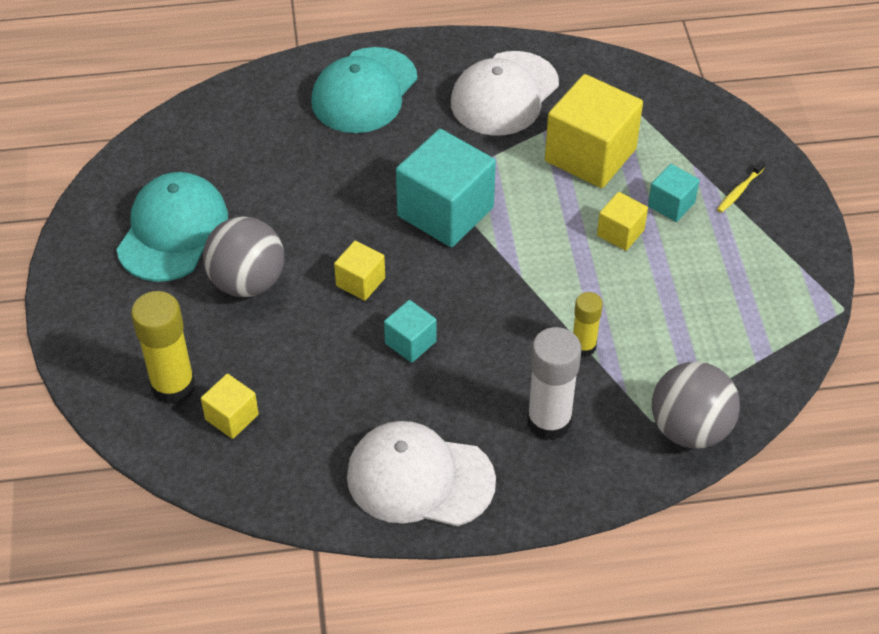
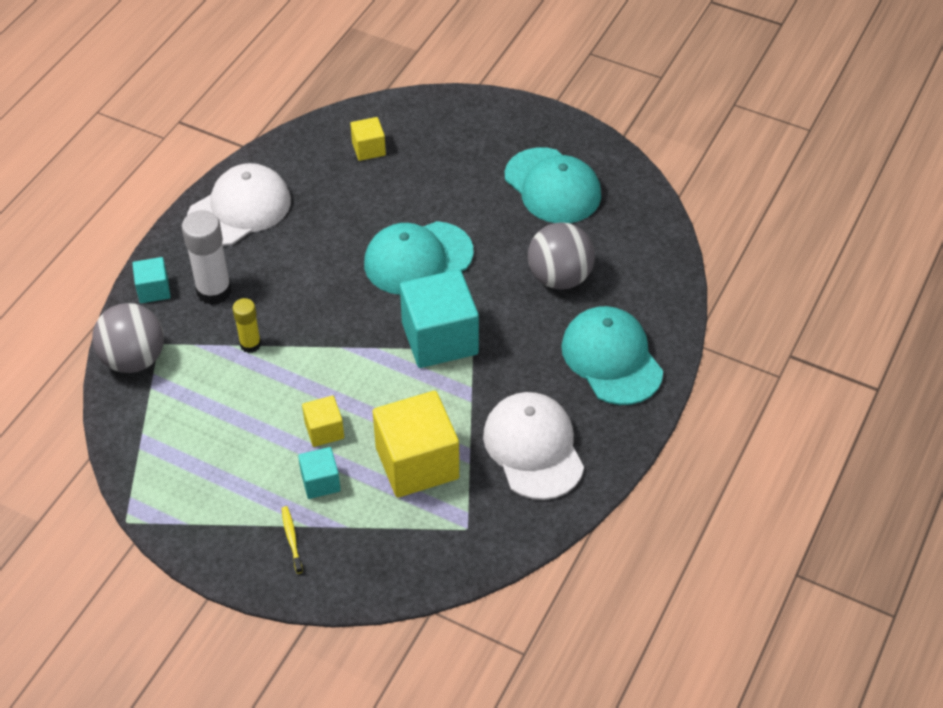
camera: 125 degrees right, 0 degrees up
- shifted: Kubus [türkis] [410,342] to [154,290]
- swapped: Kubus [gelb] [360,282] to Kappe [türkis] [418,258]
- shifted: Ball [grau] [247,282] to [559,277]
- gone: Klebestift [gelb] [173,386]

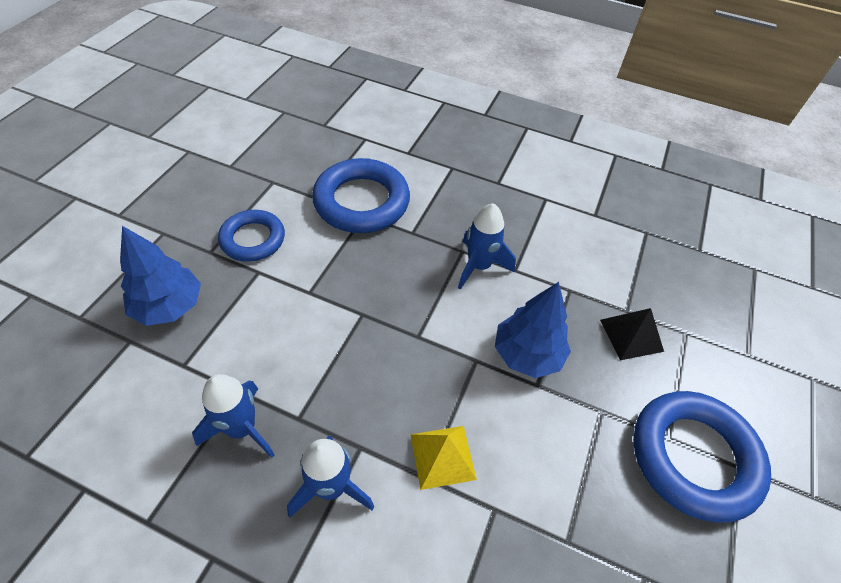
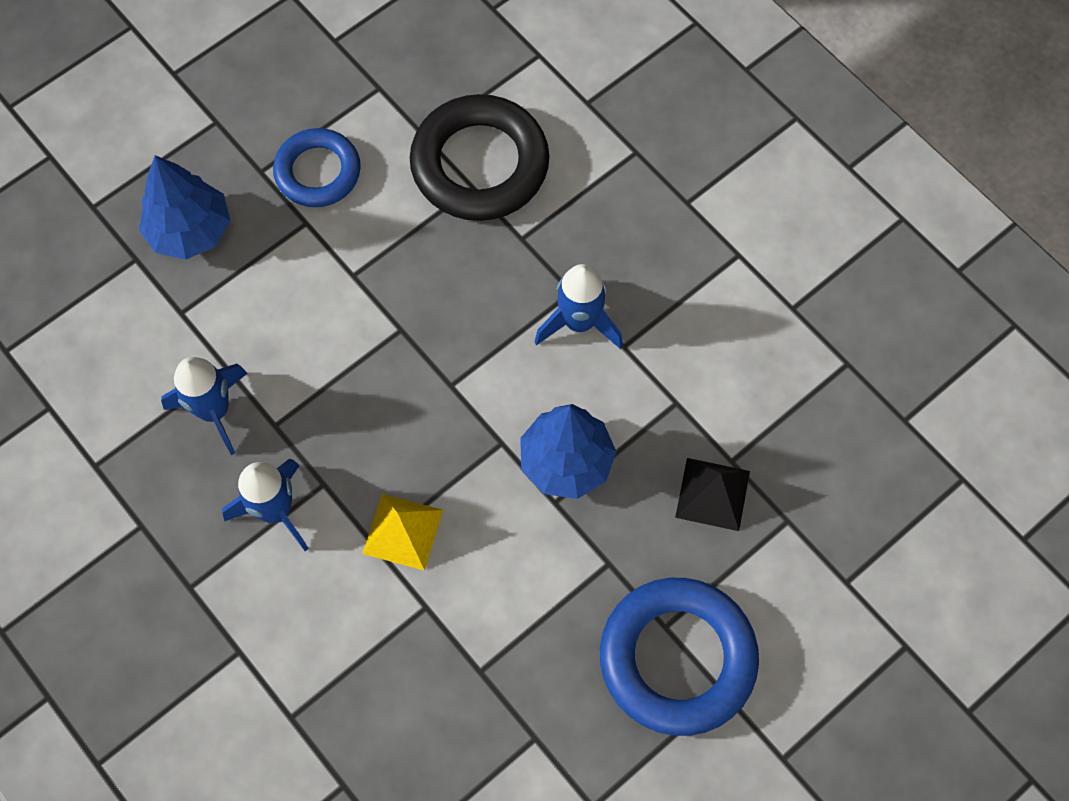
camera: 30 degrees right, 15 degrees up
- repainted: Ring [blau] [361,202] to Ring [schwarz] [480,164]

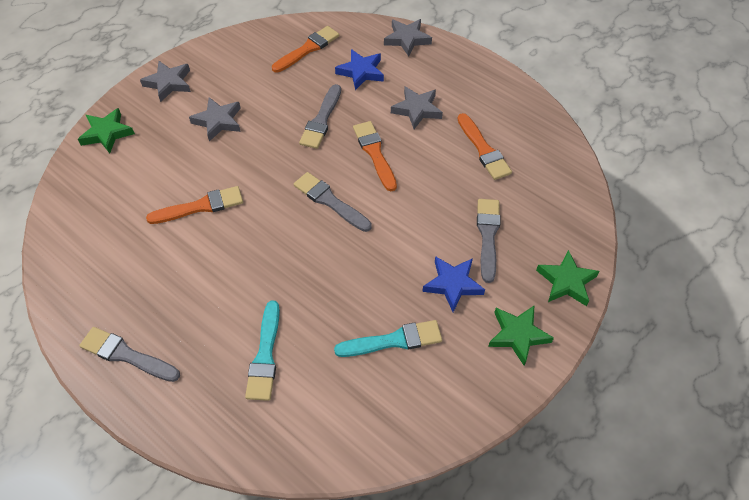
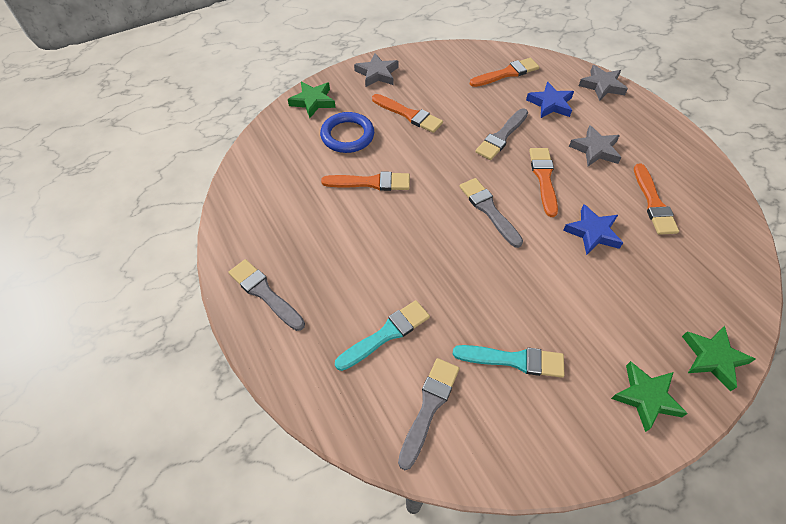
camera: 20 degrees right, 0 degrees up
- new: Ring [blau] [347,135]
- rotated: Pinsel [türkis] [265,355] = [386,334] 150 degrees counterclockwise
- swapped: Stern [grau] [218,121] to Pinsel [orange] [409,115]
- shifted: Pinsel [grau] [488,235] to [429,407]
- shifted: Stern [blau] [452,284] to [592,232]

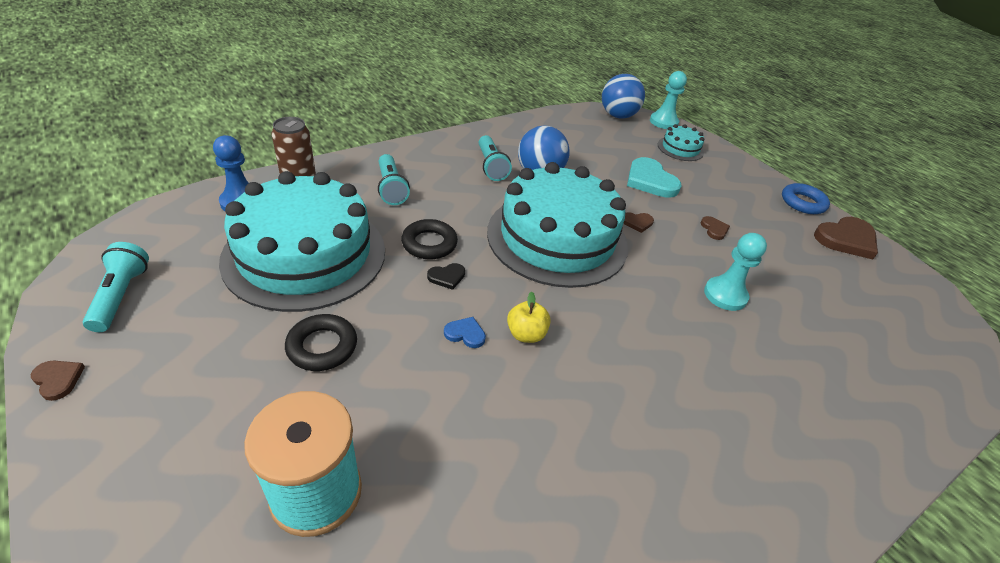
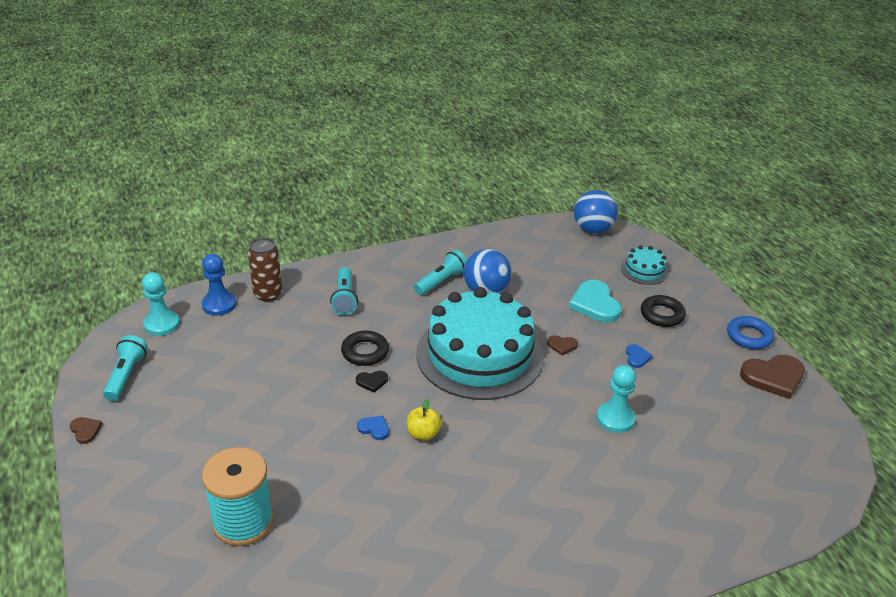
camera: 15 degrees right, 5 degrees down
- shifted: Bauer [türkis] [663,122] to [162,324]
- rotated: Taschenlampe [türkis] [491,166] = [441,281] 135 degrees counterclockwise
- repainted: Herz [braun] [714,229] to Herz [blau] [637,357]
- shifted: Ring [schwarz] [322,346] to [662,315]
- gone: Kuchen [türkis] [305,254]

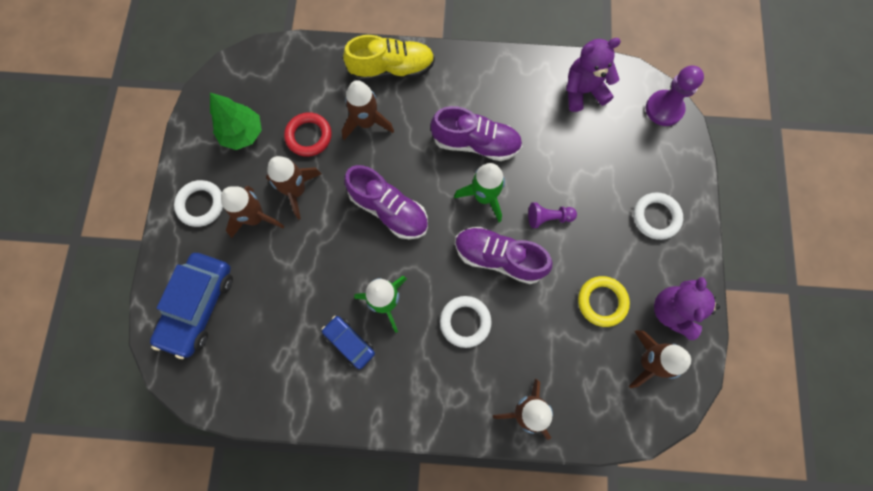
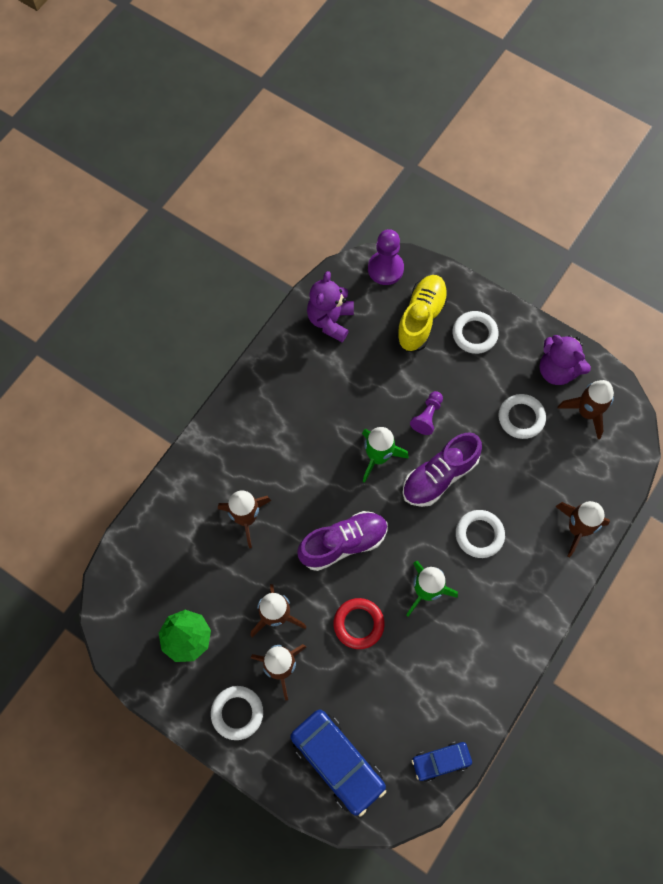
camera: 60 degrees left, 5 degrees down
- shifted: Ring [rot] [309,136] to [358,624]
- shifted: Schuh [gelb] [391,69] to [421,318]
- shifted: Auto [blau] [349,343] to [441,761]
- repainted: Ring [gelb] [602,302] to Ring [weiß] [521,418]
- gone: Schuh [lila] [476,143]

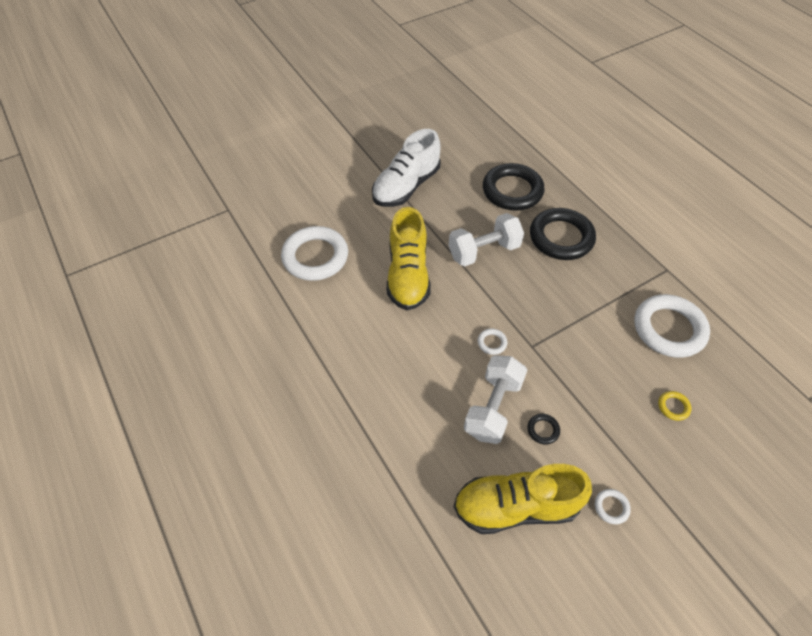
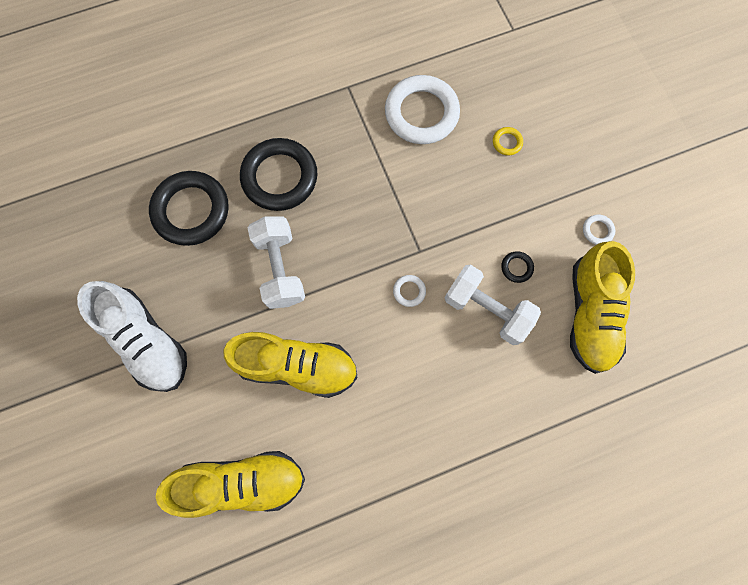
camera: 80 degrees left, 20 degrees up
- swapped: Ring [weiß] [315,257] to Schuh [gelb] [241,482]

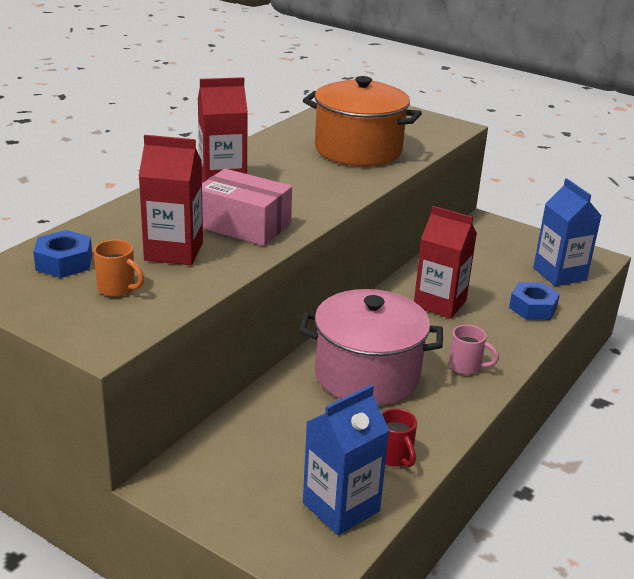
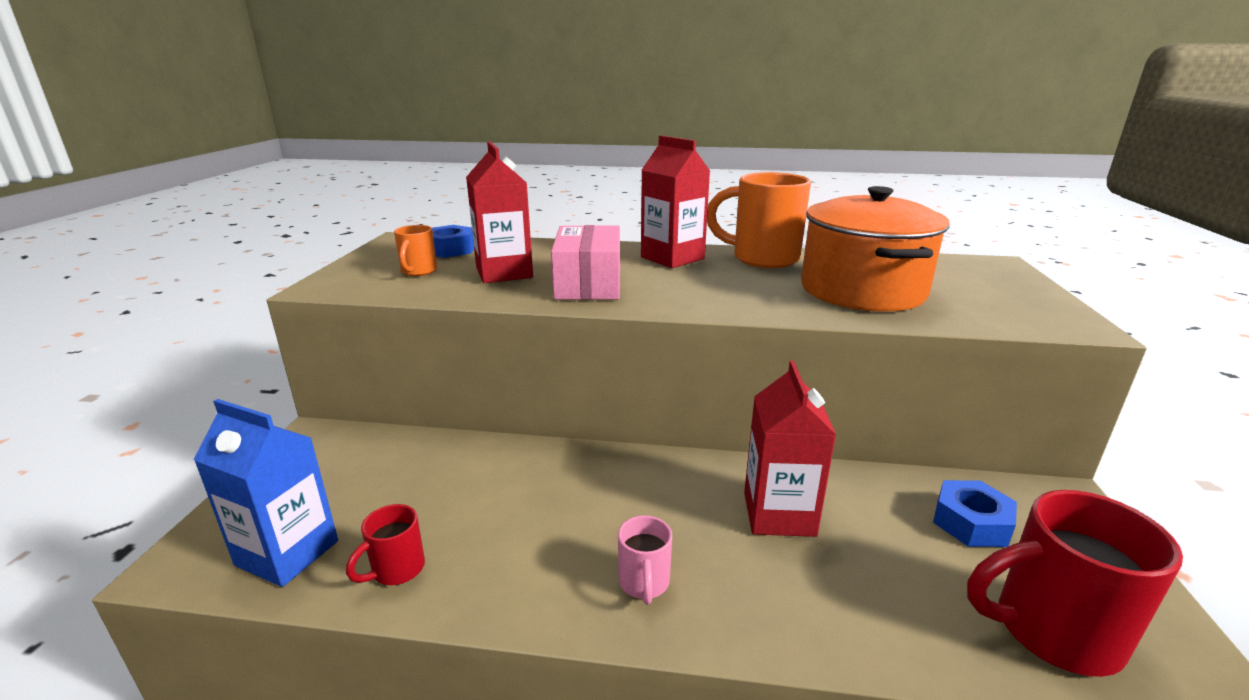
camera: 65 degrees right, 5 degrees down
- new: Tasse [orange] [762,258]
- shifted: Sechskantmutter [blau] [532,308] to [971,522]
- swapped: Getränkekarton [blau] [559,274] to Tasse [rot] [1051,631]
- gone: Kochtopf [rosa] [367,375]

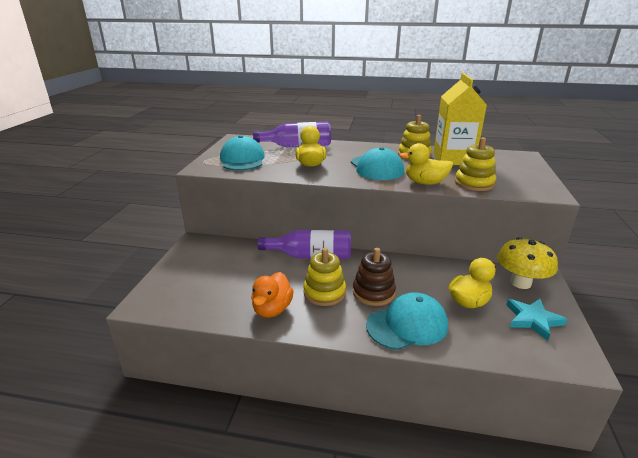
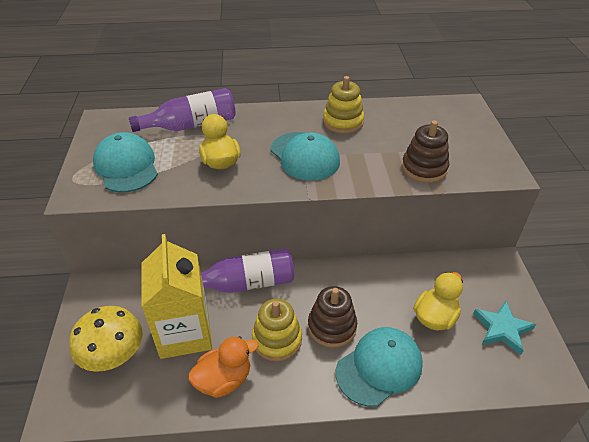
camera: 15 degrees left, 15 degrees up
- shifted: Pilz [gelb] [520,282] to [114,356]
- shifted: Getränkekarton [gelb] [453,159] to [184,333]
- rotated: Ente [orange] [272,309] = [224,380] 120 degrees counterclockwise
- repainted: Stapelspielzeug [gelb] [474,183] to Stapelspielzeug [braun] [424,168]
- gone: Ente [gelb] [425,183]

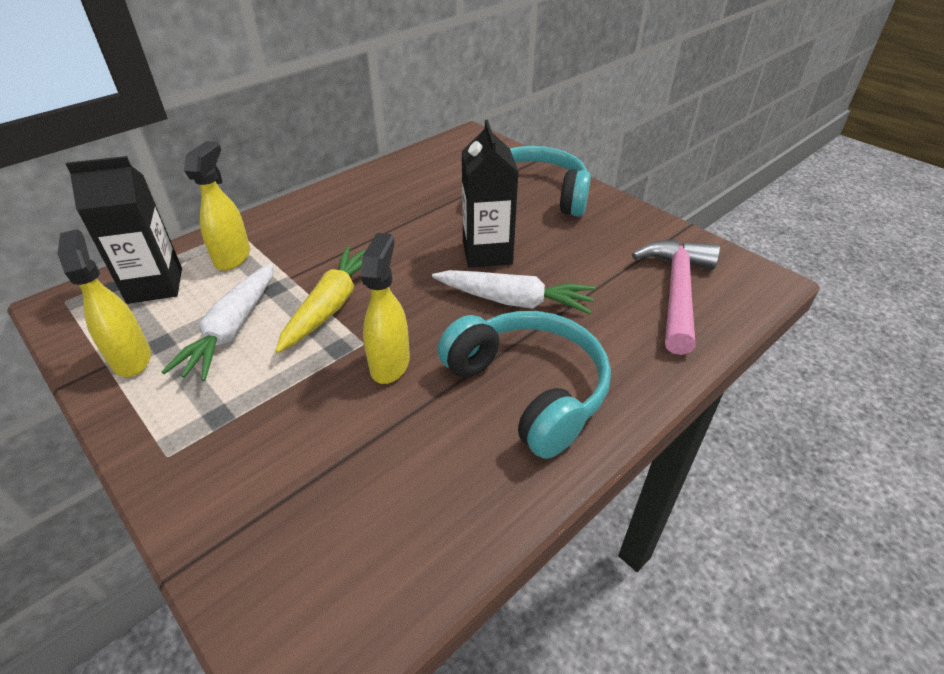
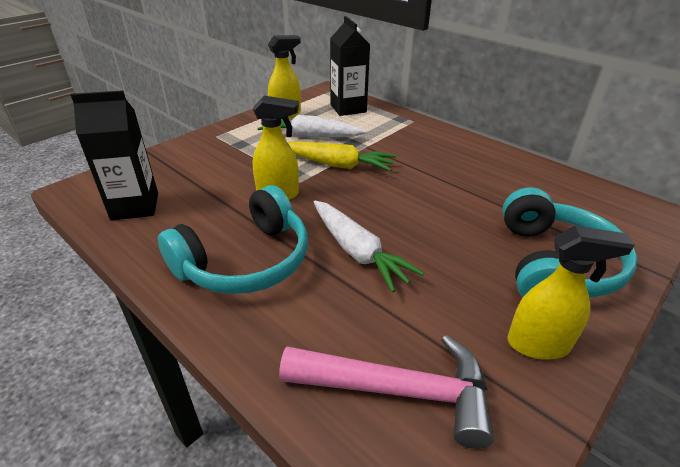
camera: 85 degrees right, 5 degrees down
- shifted: Getränkekarton [schwarz] [487,253] to [135,206]
- rotated: Karotte [weiß] [514,301] = [357,252] 45 degrees counterclockwise
- shifted: Sprühflasche [gelb] [233,257] to [538,345]

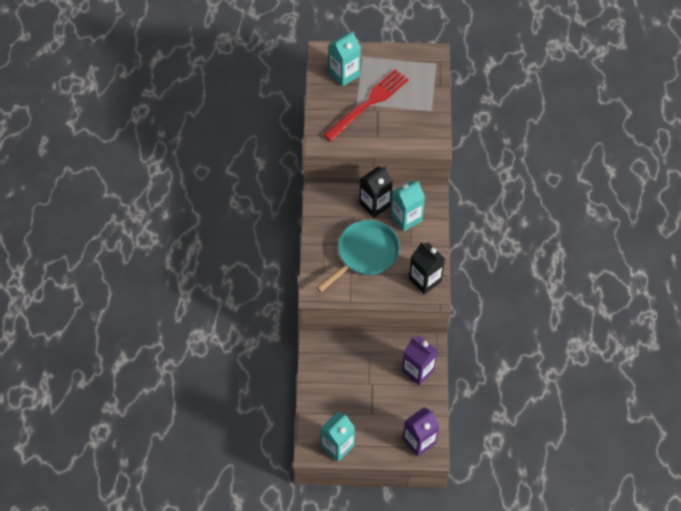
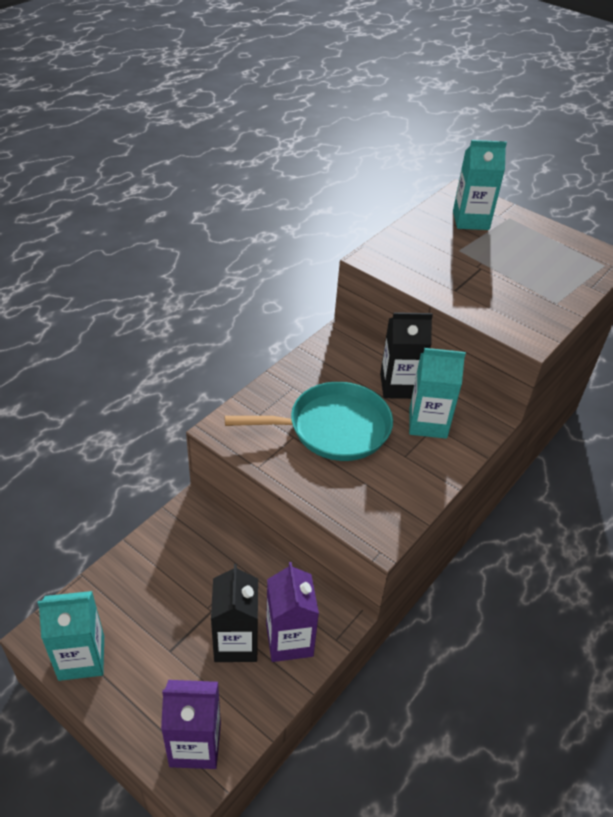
camera: 35 degrees right, 15 degrees down
- shifted: Getränkekarton [schwarz] [425,280] to [236,642]
- gone: Gabel [rot] [368,103]

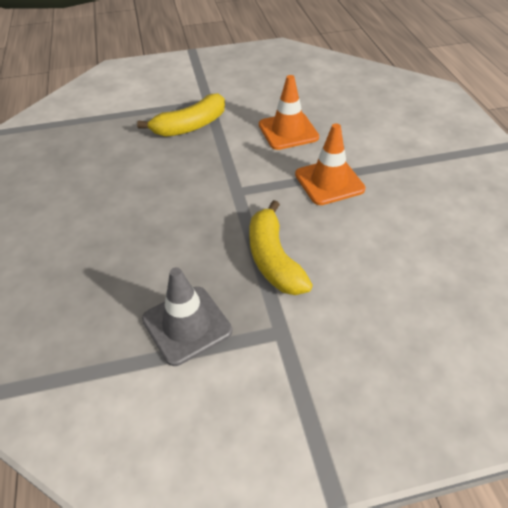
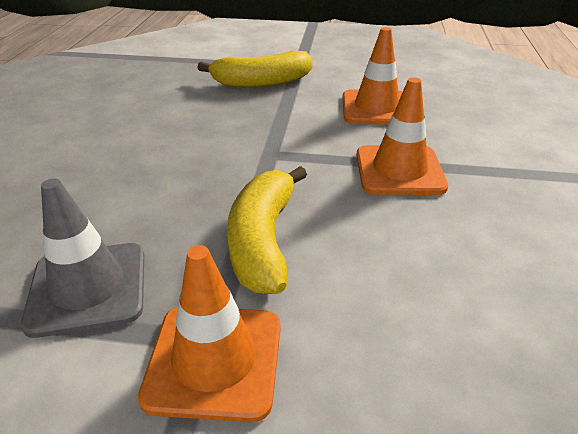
camera: 20 degrees right, 10 degrees down
- new: Leitkegel [orange] [214,360]

